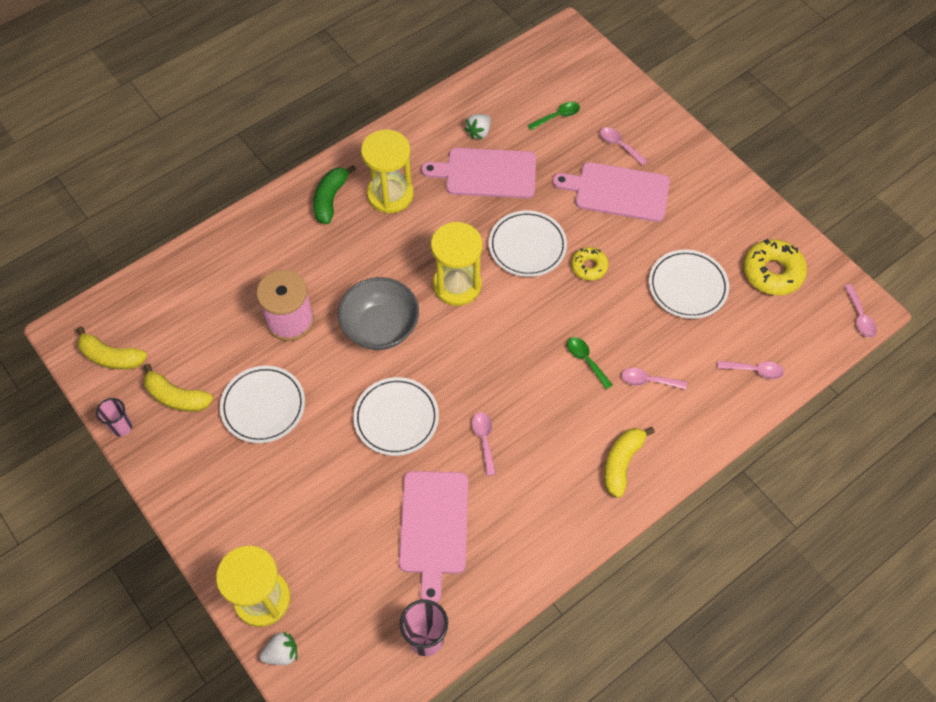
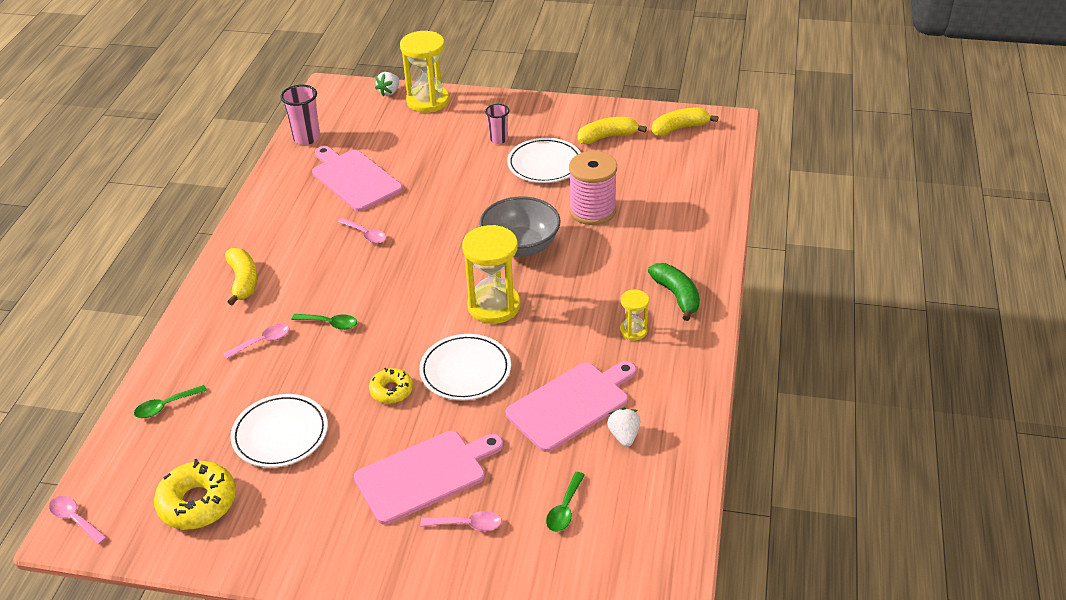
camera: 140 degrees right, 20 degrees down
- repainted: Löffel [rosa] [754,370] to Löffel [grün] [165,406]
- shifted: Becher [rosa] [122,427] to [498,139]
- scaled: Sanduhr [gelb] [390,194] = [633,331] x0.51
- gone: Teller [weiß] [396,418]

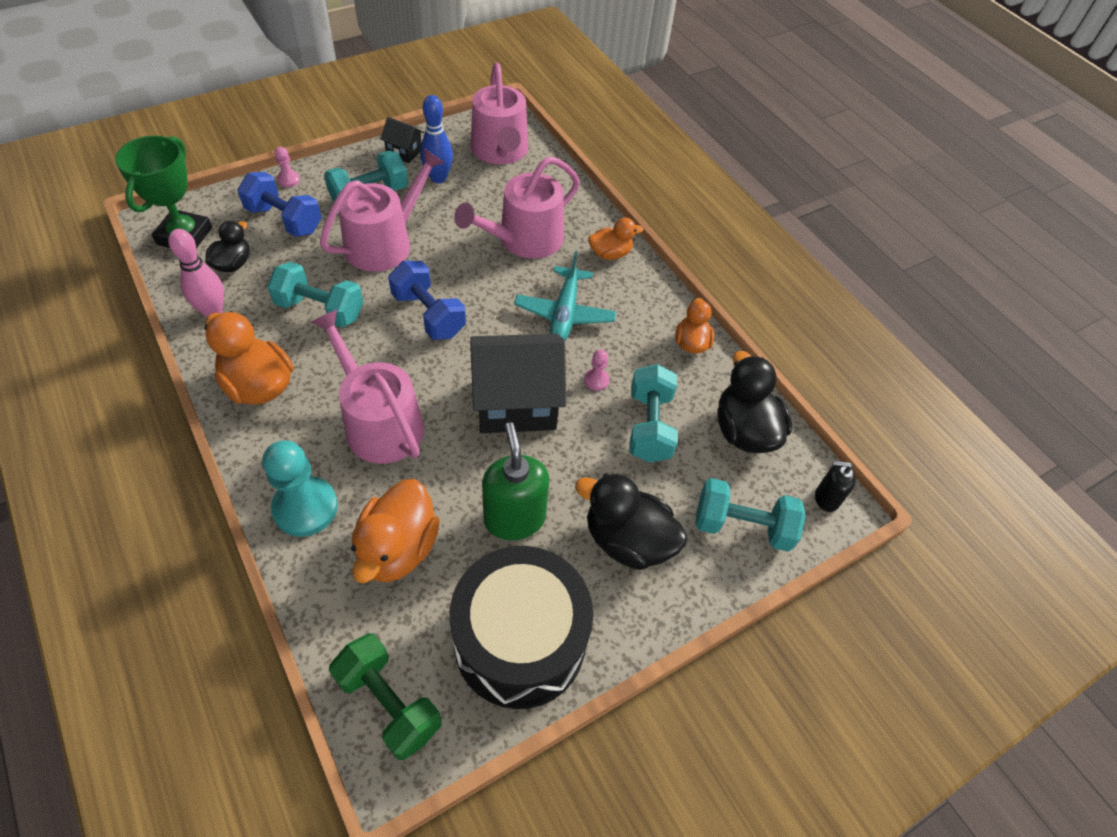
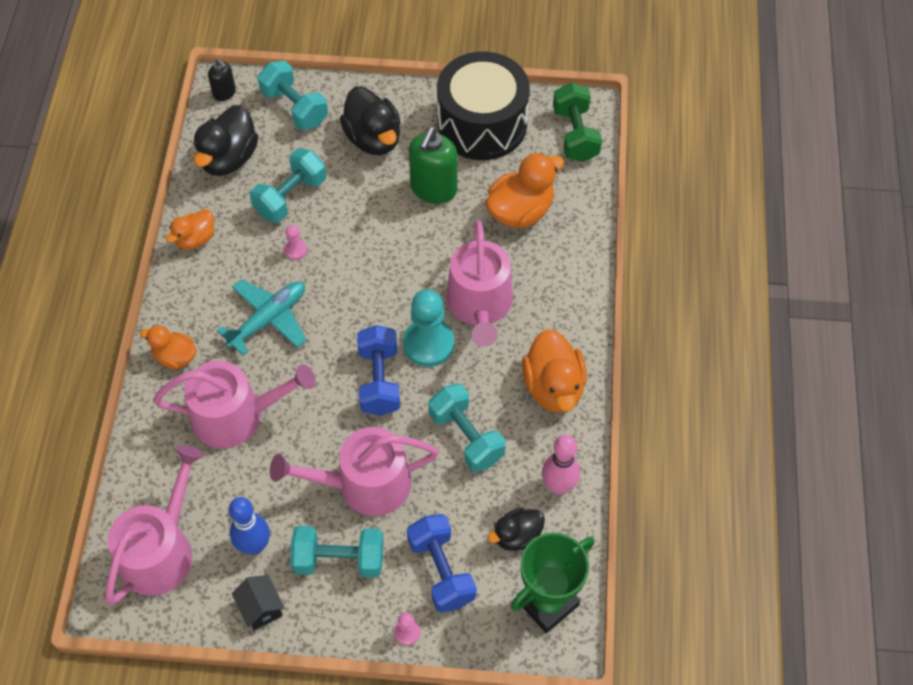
camera: 140 degrees left, 5 degrees up
- shifted: Bauer [türkis] [305,508] to [428,344]
- gone: Haus [schwarz] [516,403]

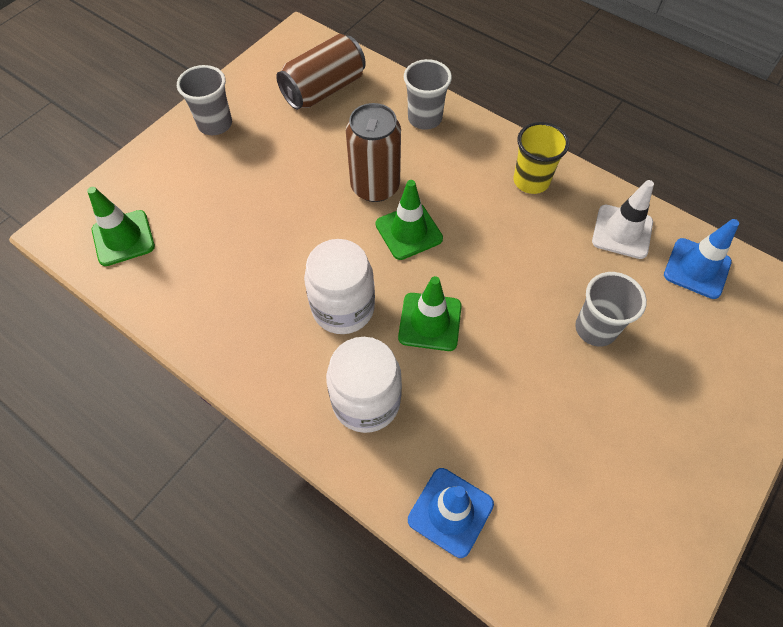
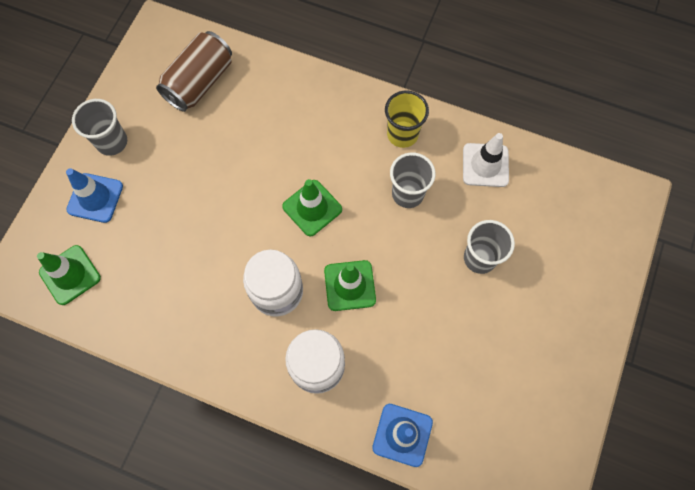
camera: 15 degrees left, 10 degrees up
- shifted: Leitkegel [blau] [697,268] to [95,198]
- shifted: Becher [grau] [425,118] to [407,194]
- gone: Dose [braun] [375,186]

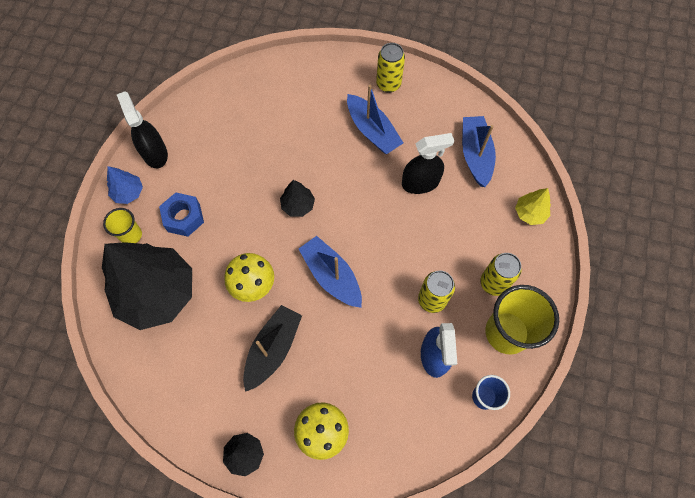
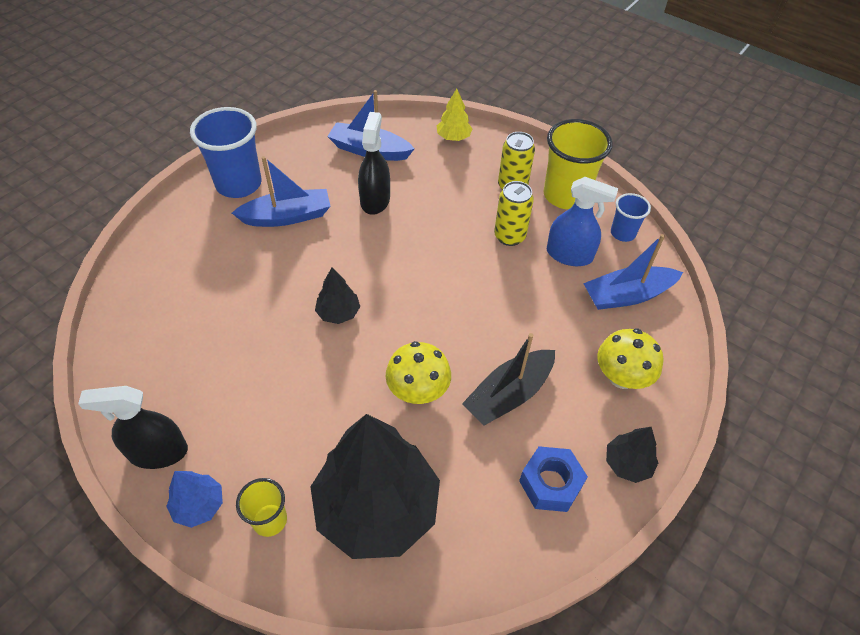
camera: 70 degrees left, 15 degrees down
- swapped: Dose [gelb] [388,84] to Becher [blau] [239,184]
- rotated: Boot [schwarz] [273,349] = [508,394] 90 degrees counterclockwise
- shifted: Sechskantmutter [blau] [184,218] to [550,483]
- shifted: Boot [blau] [331,276] to [627,295]

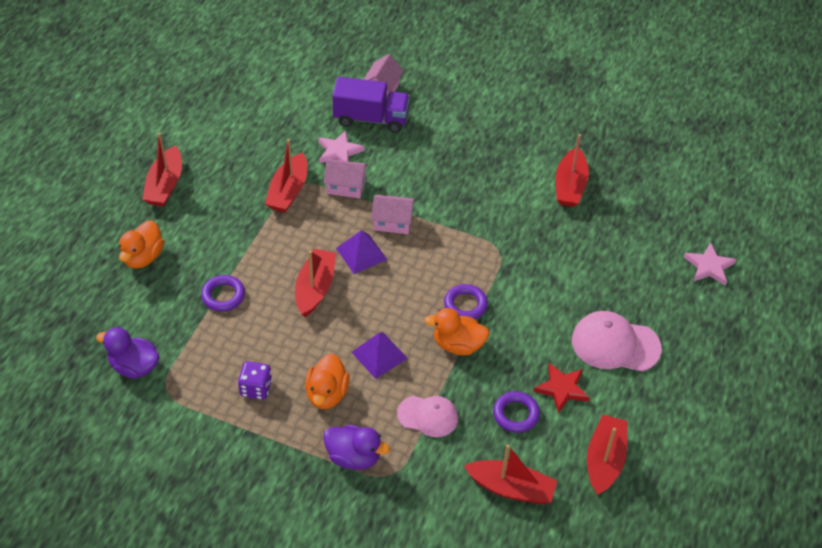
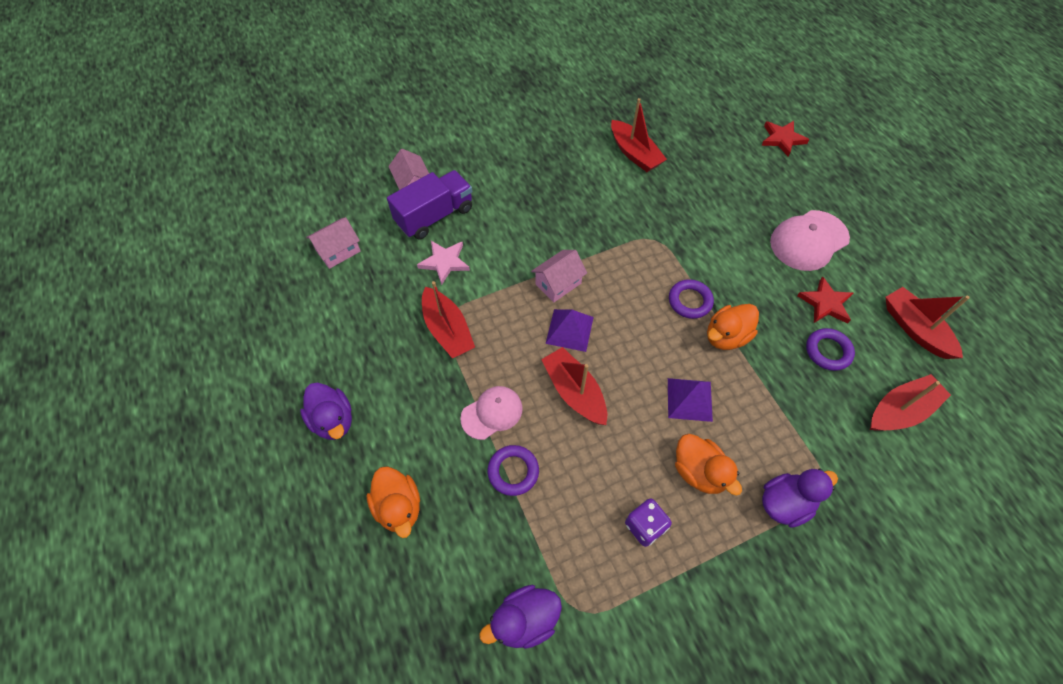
camera: 45 degrees left, 10 degrees up
- swapped: Boot [rot] [165,185] to Ente [lila] [333,420]
- shifted: Haus [rosa] [346,186] to [338,251]
- shifted: Kappe [rosa] [428,416] to [492,413]
- repainted: Stern [rosa] [709,266] to Stern [rot] [782,139]

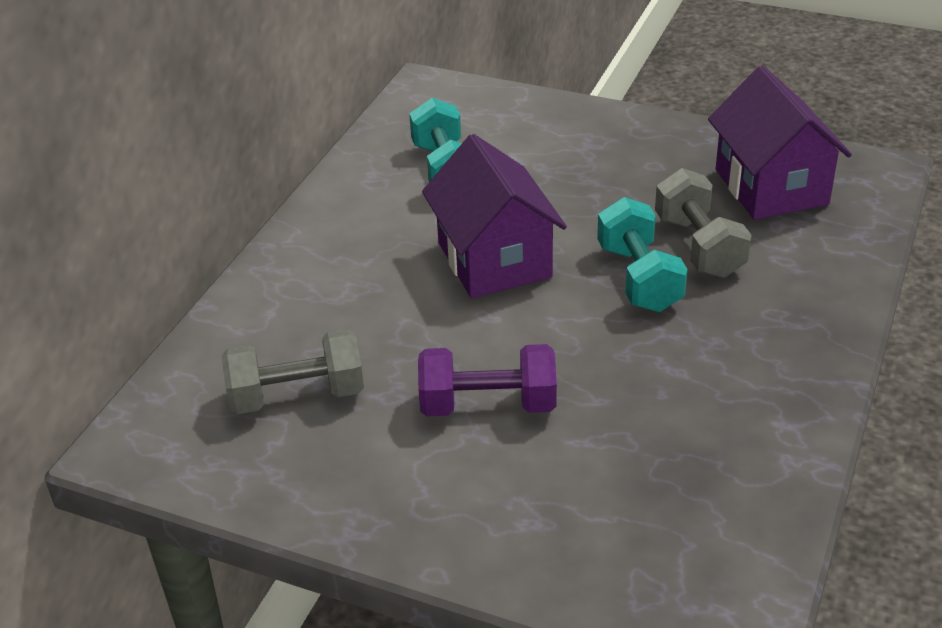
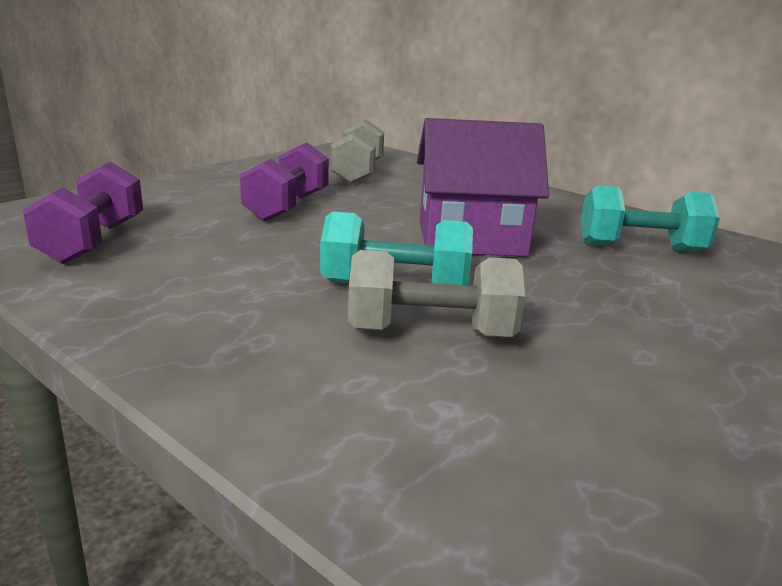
camera: 105 degrees right, 15 degrees down
- new: Hantel [lila] [93,241]
- gone: Haus [lila] [771,187]

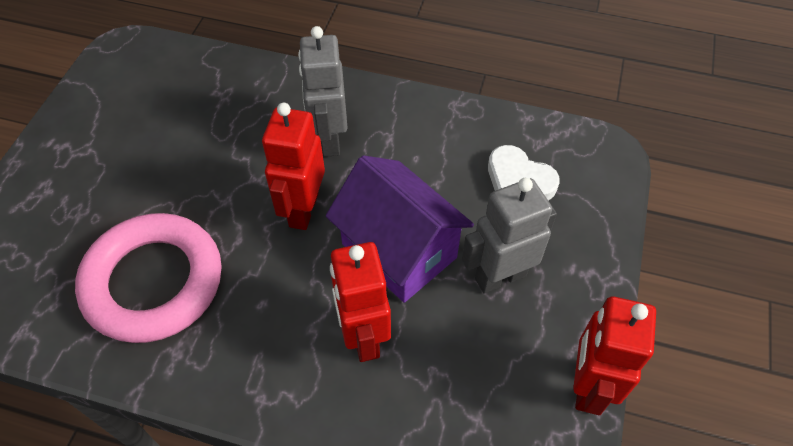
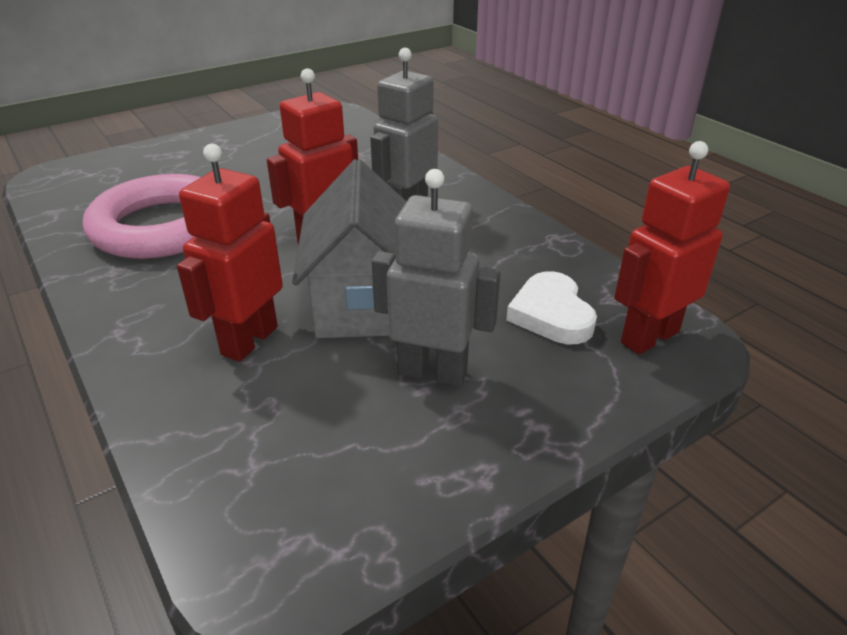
camera: 40 degrees right, 20 degrees down
- repainted: Haus [lila] [399,251] to Haus [grau] [363,303]
- shifted: Roboter [rot] [587,386] to [649,337]

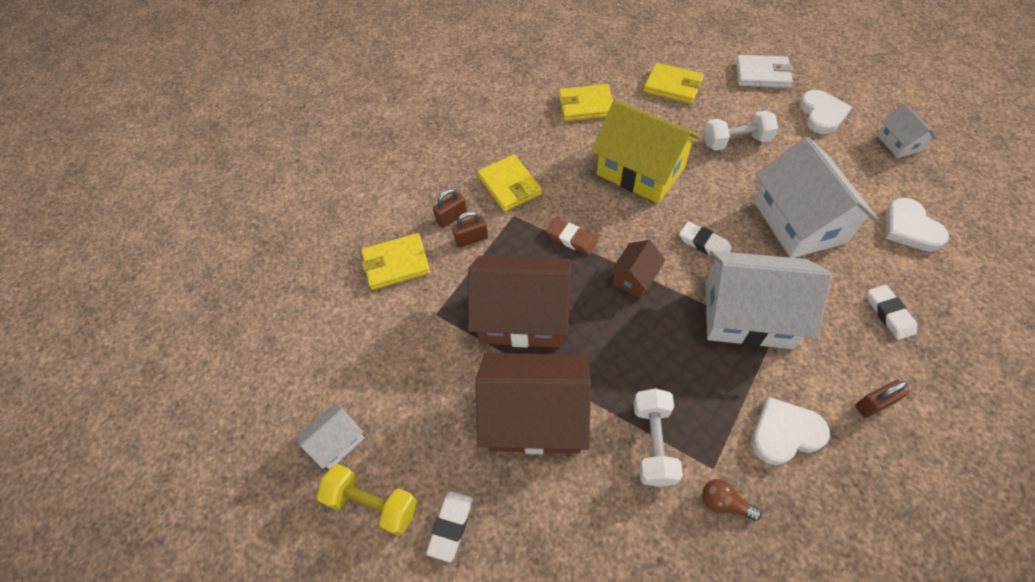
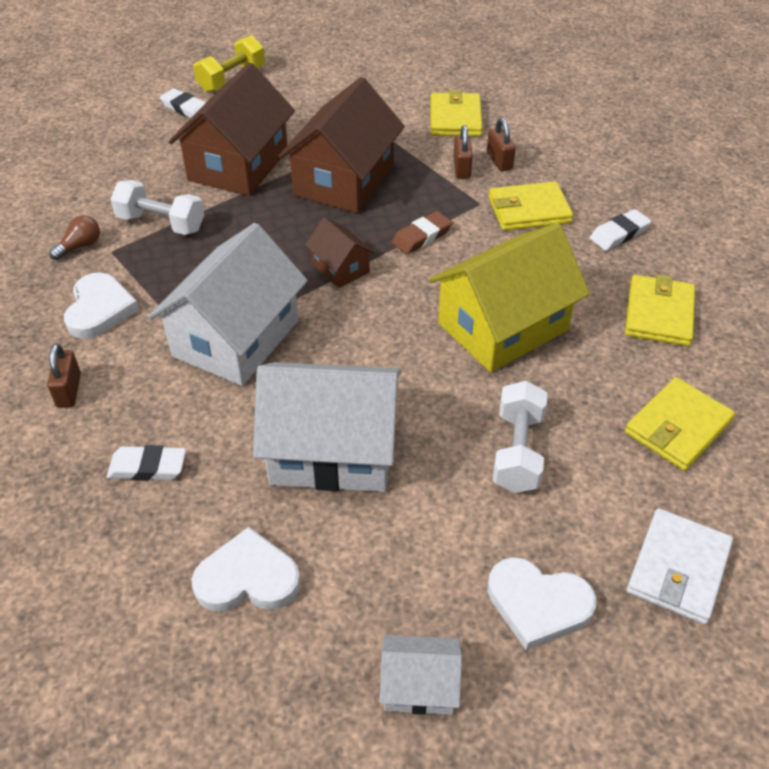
camera: 105 degrees right, 10 degrees down
- shifted: Radiergummi [weiß] [704,243] to [619,234]
- gone: Haus [weiß] [337,441]

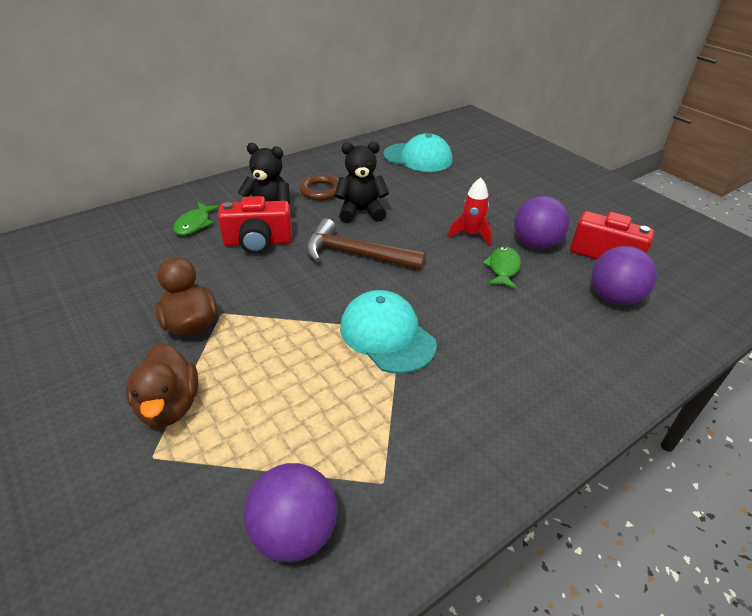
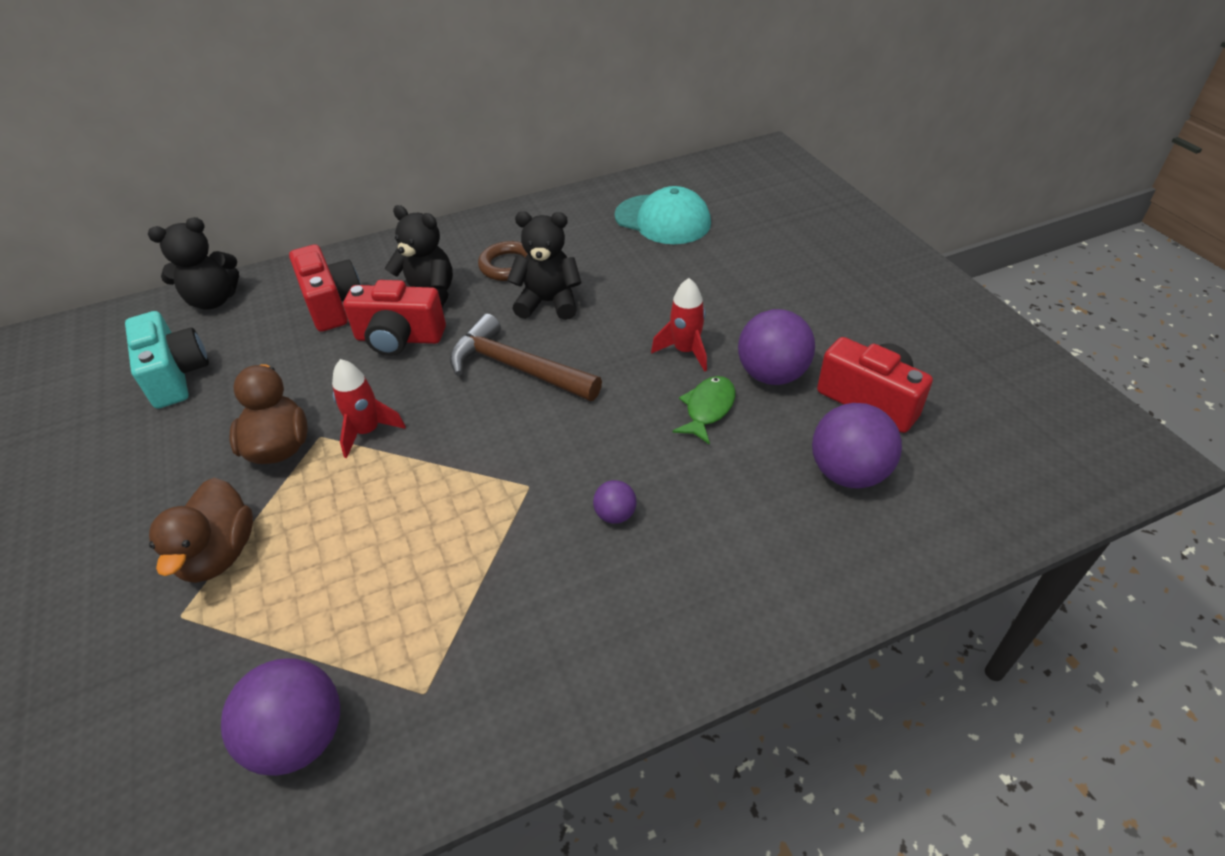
camera: 15 degrees right, 5 degrees up
- new: Kamera [türkis] [176,375]
- new: Teddybär [schwarz] [213,300]
- swapped: Fisch [grün] [194,224] to Kamera [rot] [332,304]
- new: Rakete [rot] [367,431]
- new: Ball [lila] [615,515]
- gone: Kappe [türkis] [387,335]

